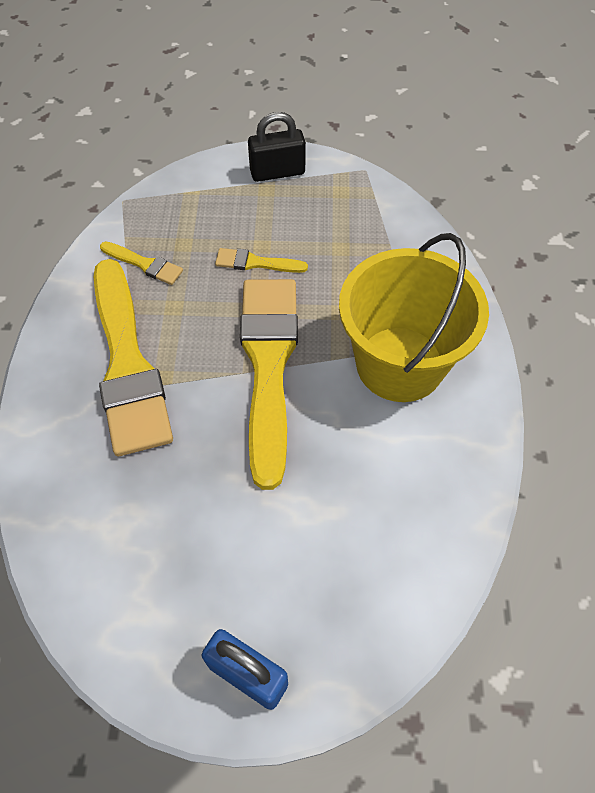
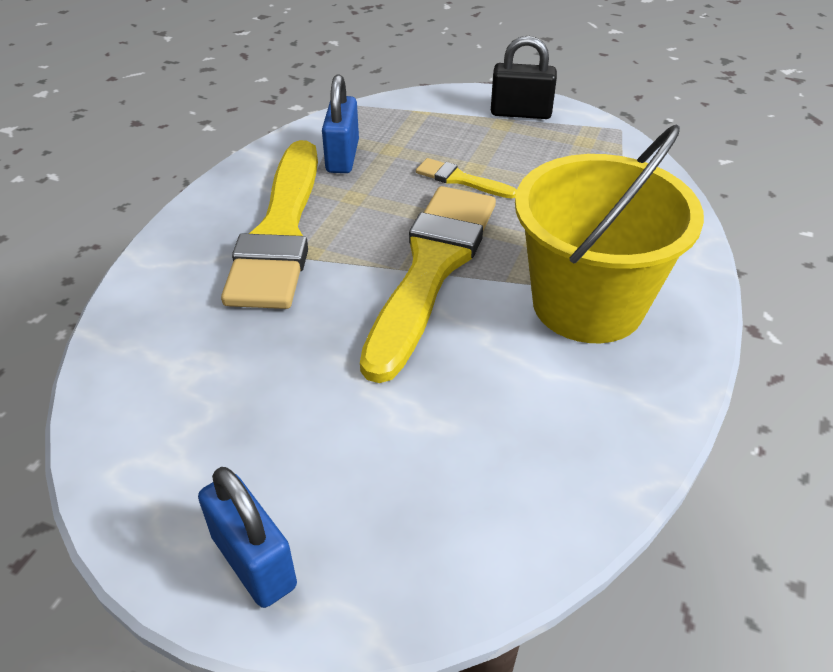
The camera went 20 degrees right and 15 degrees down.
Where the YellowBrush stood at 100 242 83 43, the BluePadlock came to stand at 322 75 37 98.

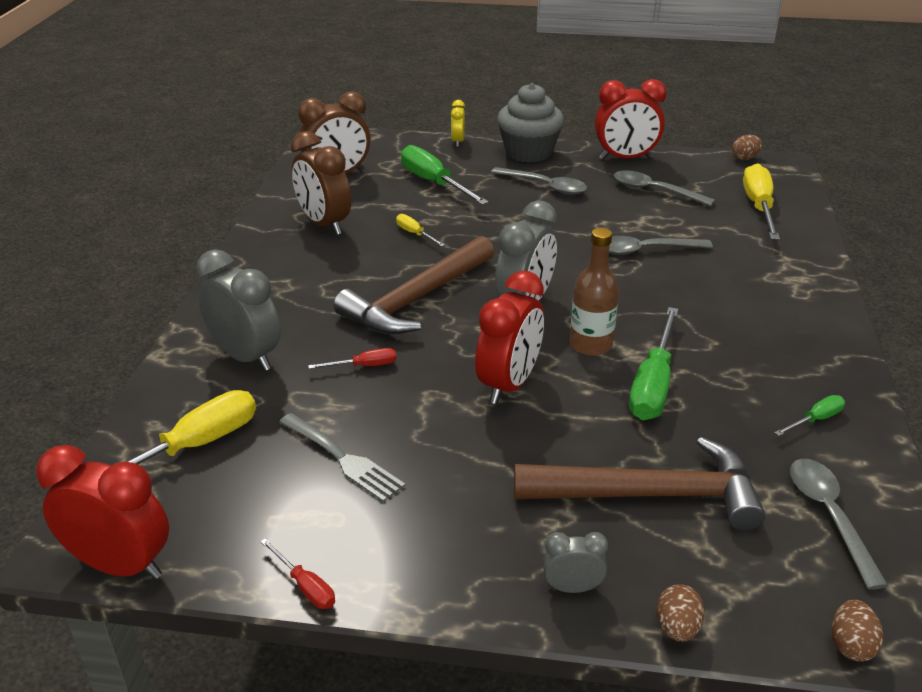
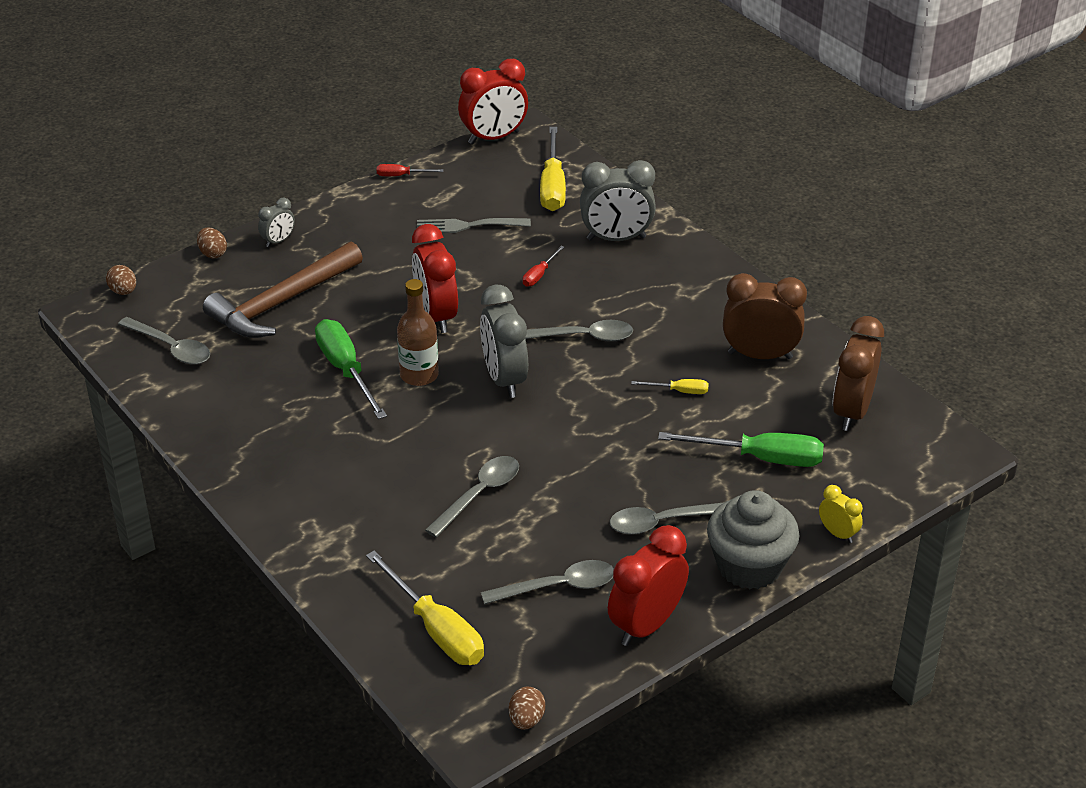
The camera went 135 degrees right and 5 degrees up.
Where the BrownHammer stood at 334 236 160 99, the GreySpoon came to stand at 525 320 108 22.
The second view lost the GreenScrewdriver at 775 395 70 41.

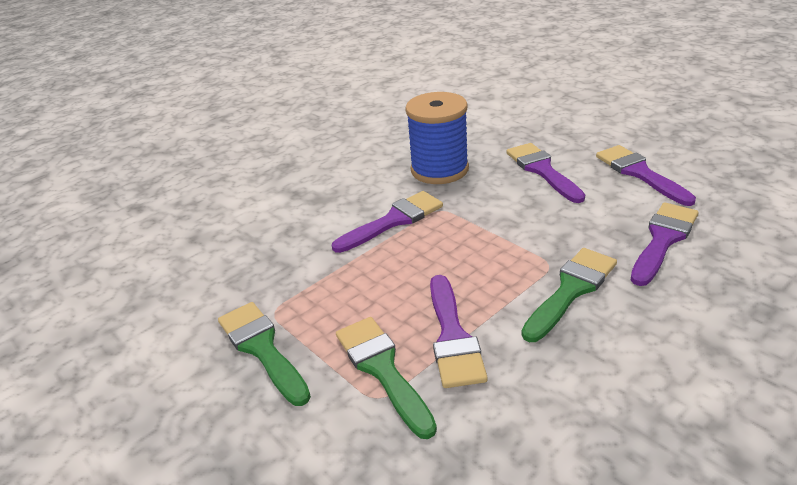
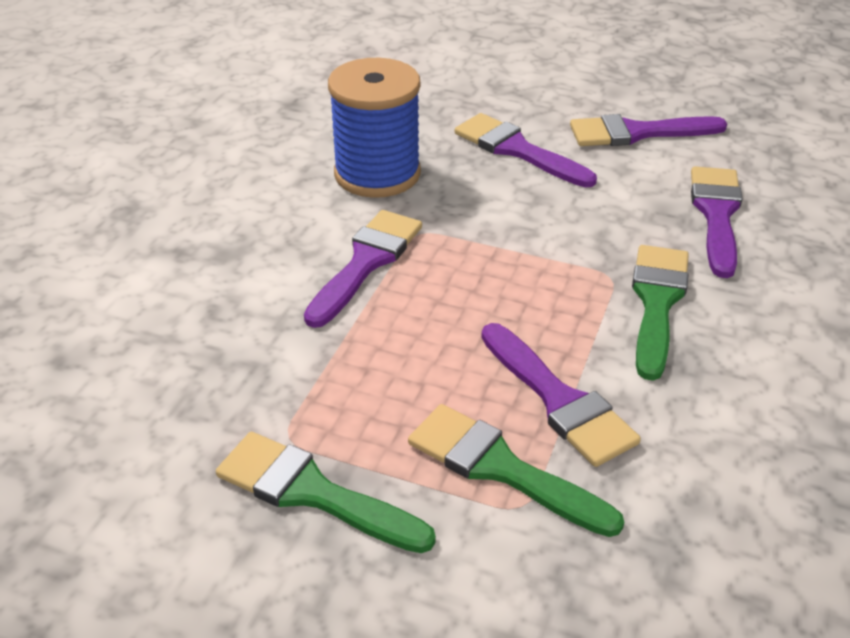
The camera went 30 degrees left and 5 degrees up.
The PurpleBrush at 596 145 100 61 ended up facing another way, 45 degrees counterclockwise from before.

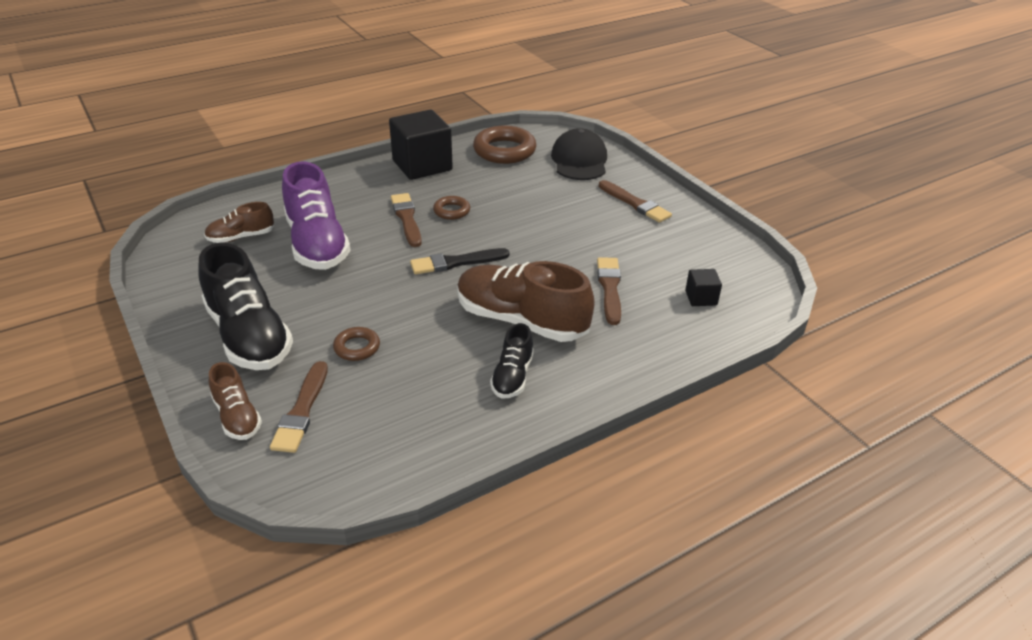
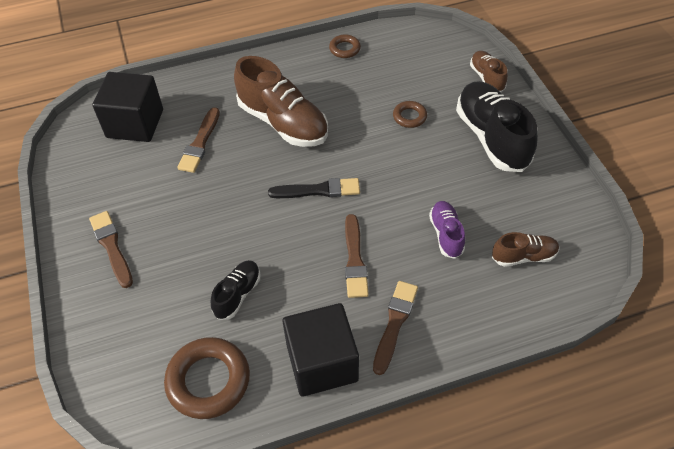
The camera went 165 degrees left and 15 degrees up.
The second view lost the BlackCap at 551 128 56 52.
The size of the PurpleShoe at 282 161 69 109 changed by a factor of 0.52.
The BrownRing ended up elsewhere, having gone from 433 196 37 24 to 329 35 32 23.
The size of the BlackCube at 685 269 37 37 changed by a factor of 2.17.
The BlackShoe ended up elsewhere, having gone from 490 323 44 76 to 211 260 49 60.
The BrownBrush ended up elsewhere, having gone from 270 361 58 92 to 373 281 45 94.

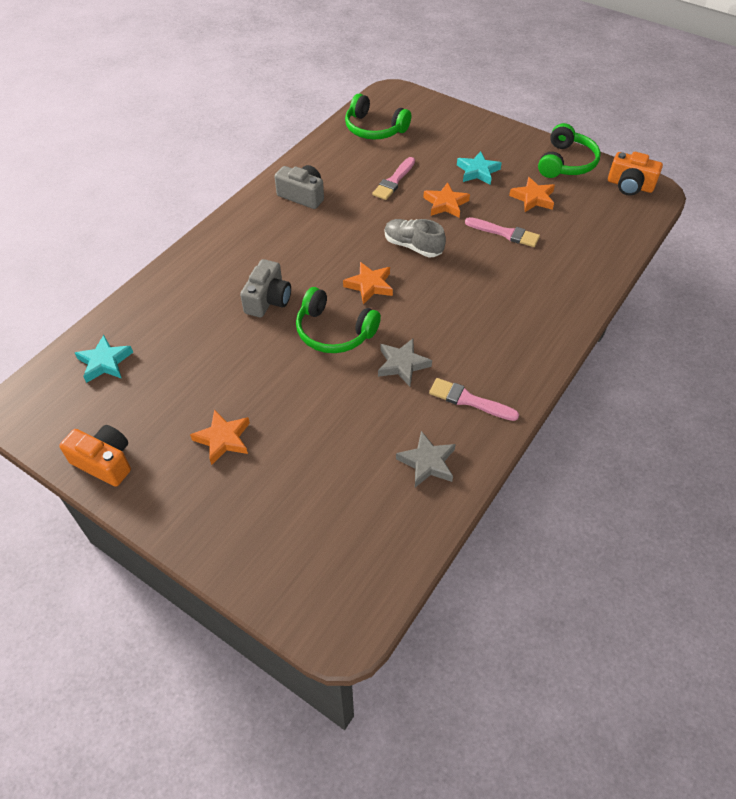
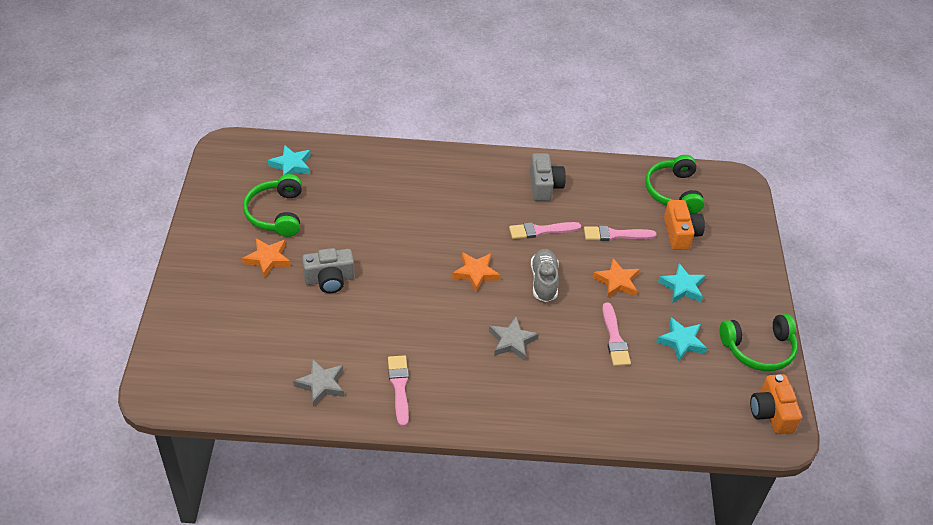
The camera went 55 degrees right and 5 degrees down.
What was the OrangeStar at 509 177 46 35 turned into the TurquoiseStar at 656 317 51 45.
The GreyCamera ended up elsewhere, having gone from 240 259 51 59 to 302 248 52 45.
The GreenHeadphones ended up elsewhere, having gone from 296 287 85 66 to 243 174 59 63.
The GreyStar ended up elsewhere, having gone from 378 339 54 47 to 489 316 50 45.
The OrangeCamera ended up elsewhere, having gone from 59 425 72 62 to 664 200 41 50.
The second view gained the PinkBrush at 509 222 72 17.

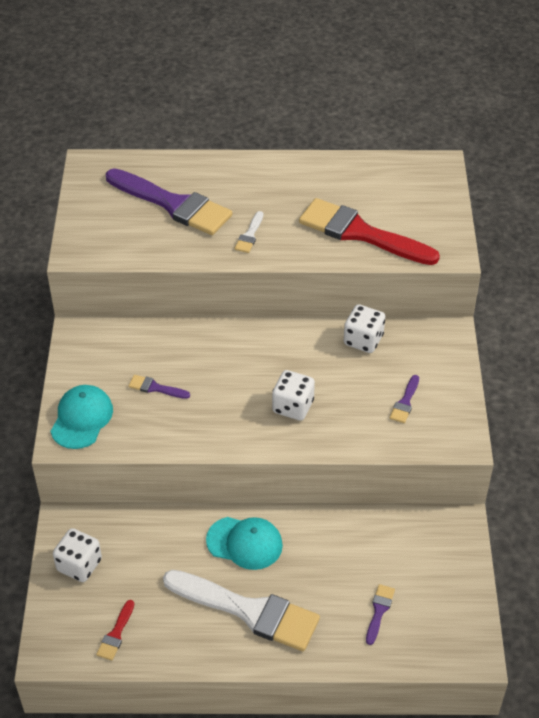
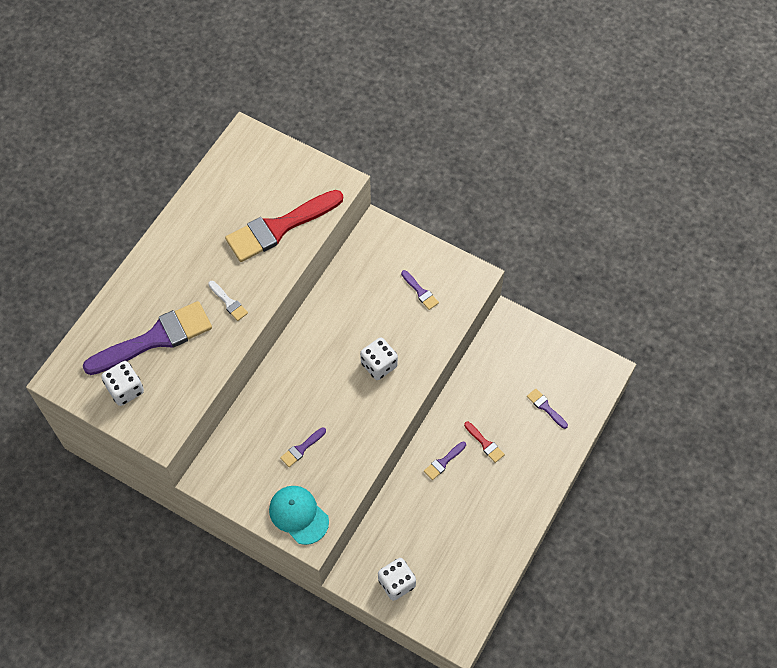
The camera went 60 degrees left and 15 degrees up.
The WhiteDice ended up elsewhere, having gone from 344 304 41 49 to 101 361 43 45.
Where the TurquoiseCap stood at 206 517 77 53, the PurpleBrush came to stand at 424 441 42 39.
The second view lost the WhiteBrush at 163 570 157 81.
The RedBrush ended up elsewhere, having gone from 96 600 38 61 to 464 422 41 41.

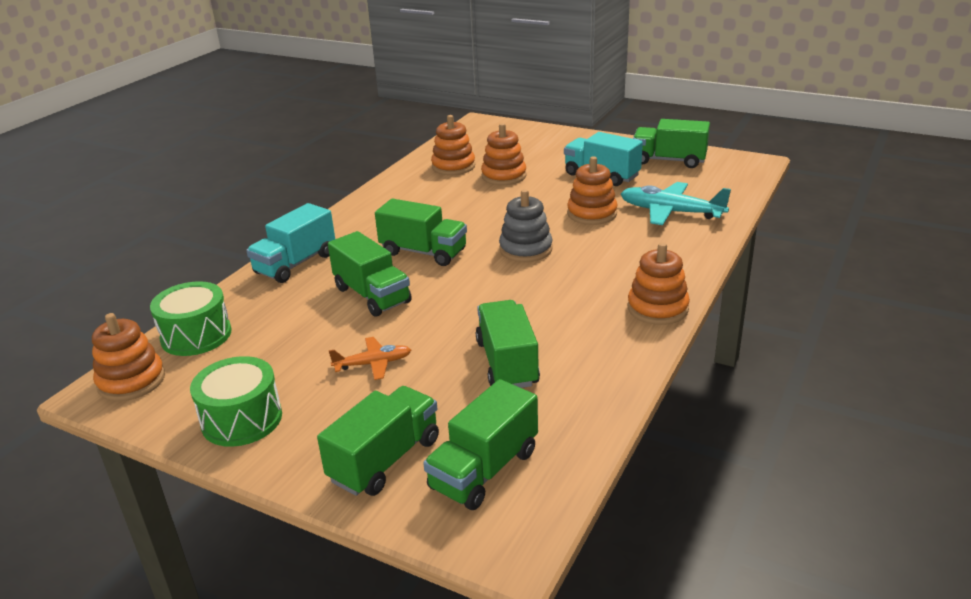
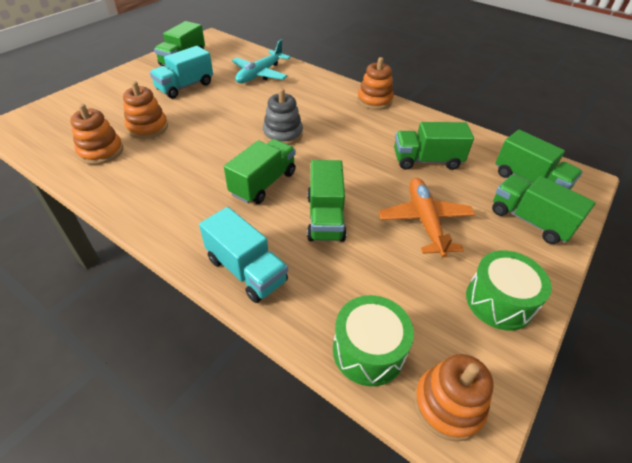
The camera went 85 degrees left and 15 degrees up.
The second view lost the OrangeStackingToy at 567 156 50 69.
The GreenTruck at 328 231 84 86 ended up facing another way, 120 degrees clockwise from before.
The size of the OrangePlane at 328 337 83 43 changed by a factor of 1.74.

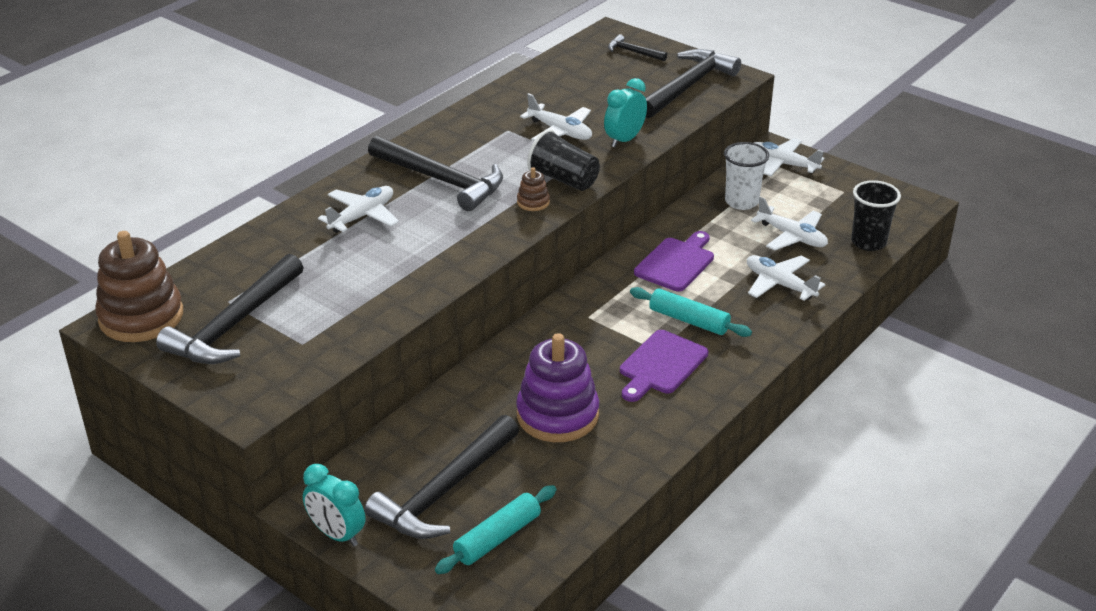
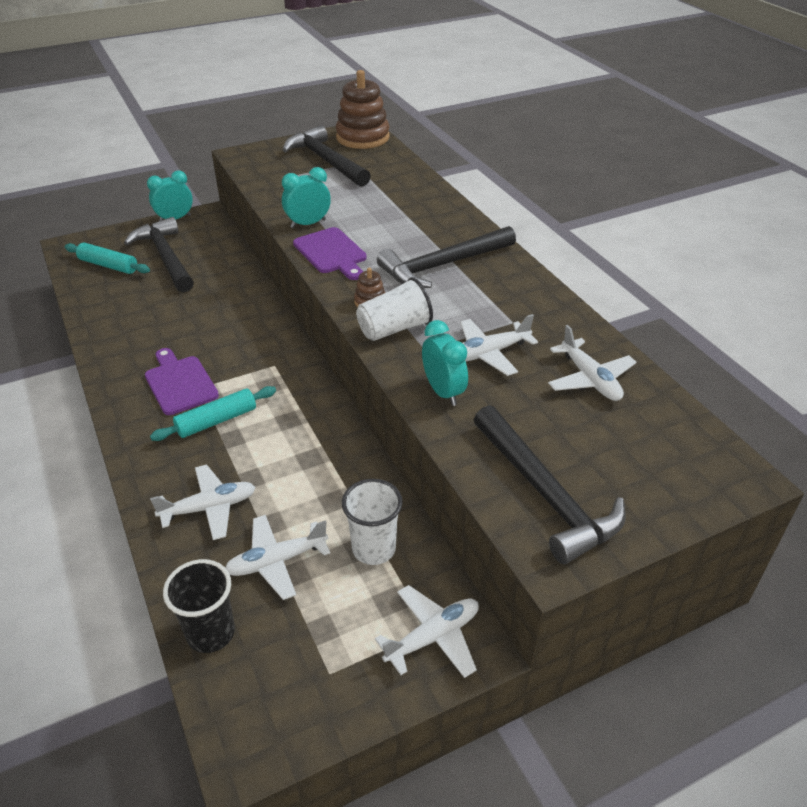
The camera went 115 degrees right and 5 degrees up.
The second view lost the BlackHammer at 608 34 59 27.
What was the BlackCup at 527 129 73 62 turned into the WhiteCup at 356 277 77 64.
The WhitePlane ended up elsewhere, having gone from 318 186 81 47 to 548 325 89 76.
The PurpleCuttingBoard ended up elsewhere, having gone from 634 231 80 61 to 293 227 74 53.
The second view lost the PurpleStackingToy at 516 333 83 109.
The TurquoiseRollingPin at 435 485 121 89 ended up facing another way, 45 degrees counterclockwise from before.
The second view gained the TurquoiseClock at 282 167 49 61.

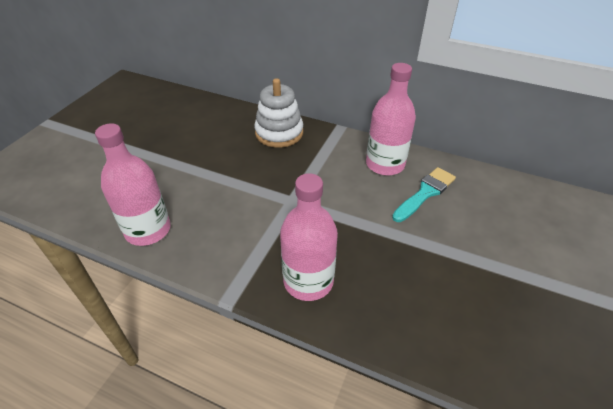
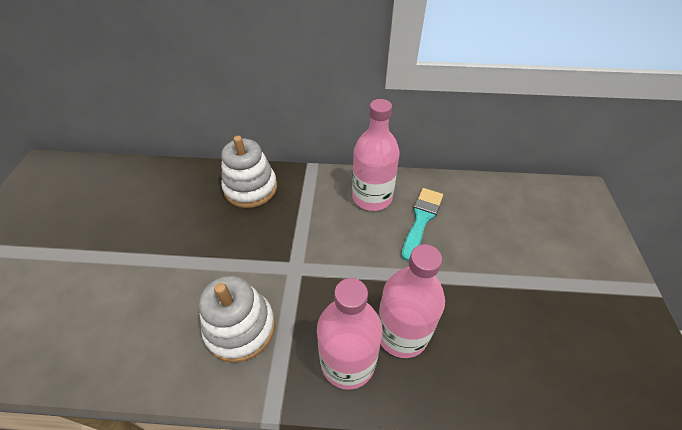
The camera went 20 degrees left and 5 degrees up.
The PinkBottle ended up elsewhere, having gone from 95 124 76 122 to 378 244 67 114.
The second view gained the WhiteStackingToy at 199 276 76 87.

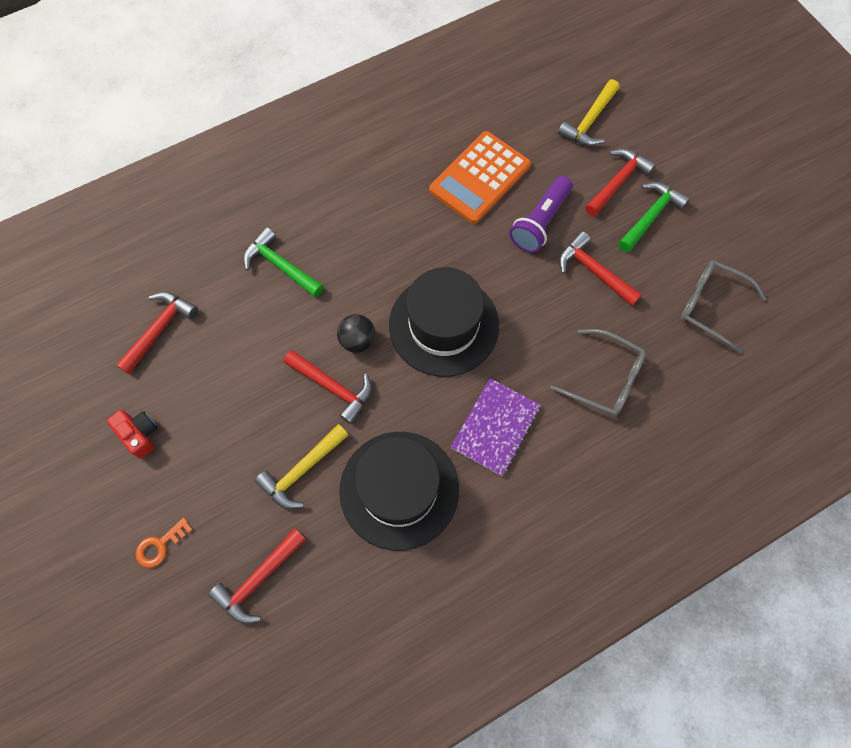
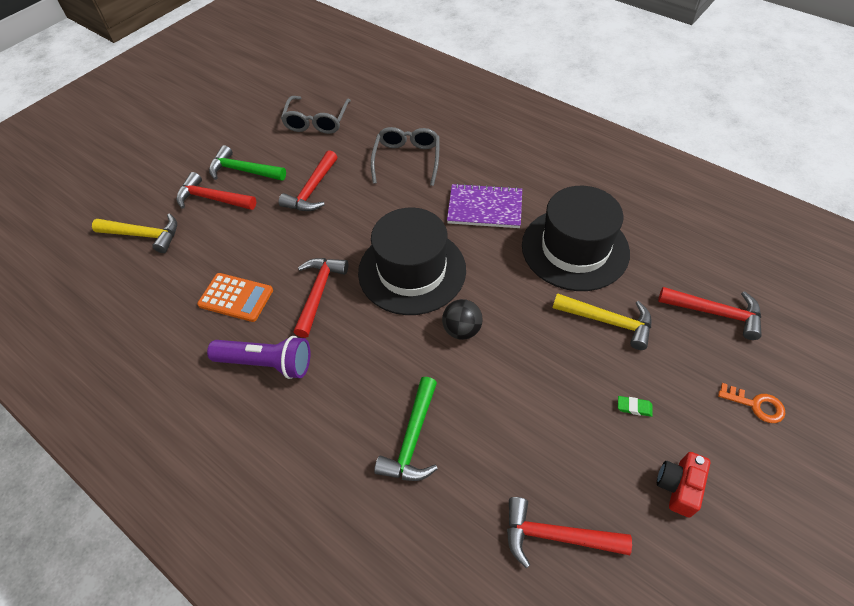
The camera went 110 degrees left and 15 degrees down.
The size of the OrangeCalculator at 429 131 102 93 changed by a factor of 0.65.
The PurpleFlashlight ended up elsewhere, having gone from 509 176 64 77 to 207 336 103 43.
The RedHammer ended up elsewhere, having gone from 284 350 88 74 to 294 258 54 80.
The second view gained the GreenEraser at 618 396 35 21.

